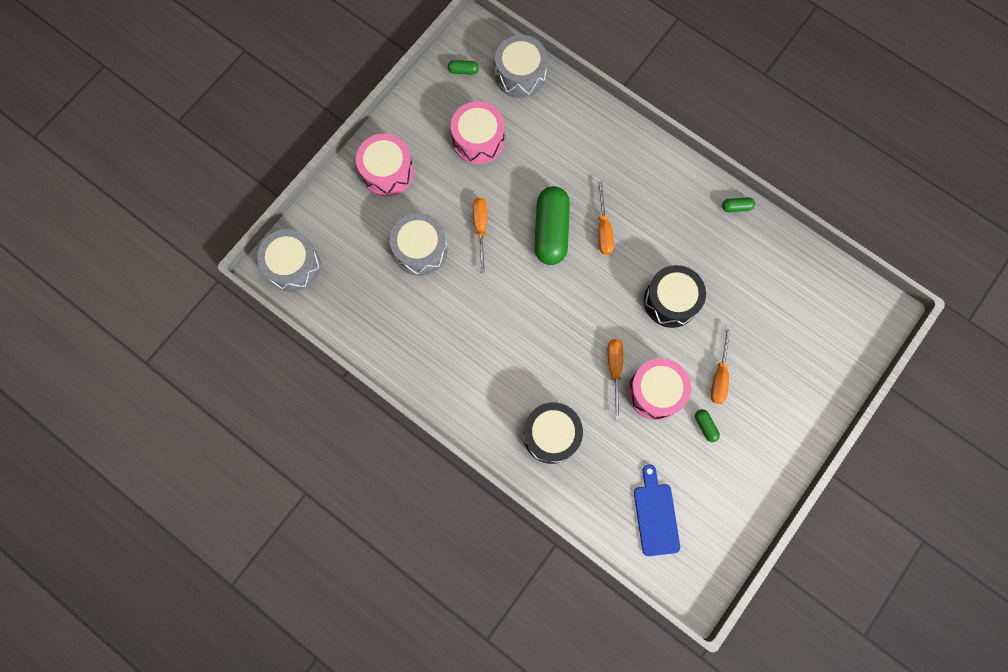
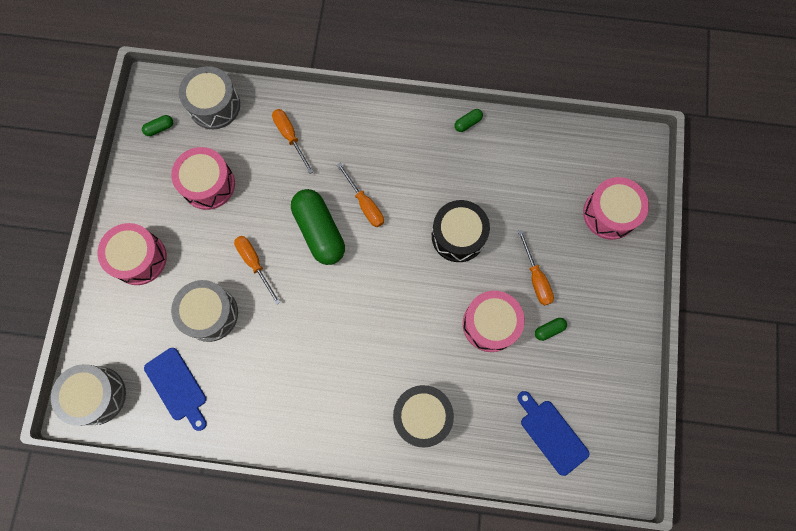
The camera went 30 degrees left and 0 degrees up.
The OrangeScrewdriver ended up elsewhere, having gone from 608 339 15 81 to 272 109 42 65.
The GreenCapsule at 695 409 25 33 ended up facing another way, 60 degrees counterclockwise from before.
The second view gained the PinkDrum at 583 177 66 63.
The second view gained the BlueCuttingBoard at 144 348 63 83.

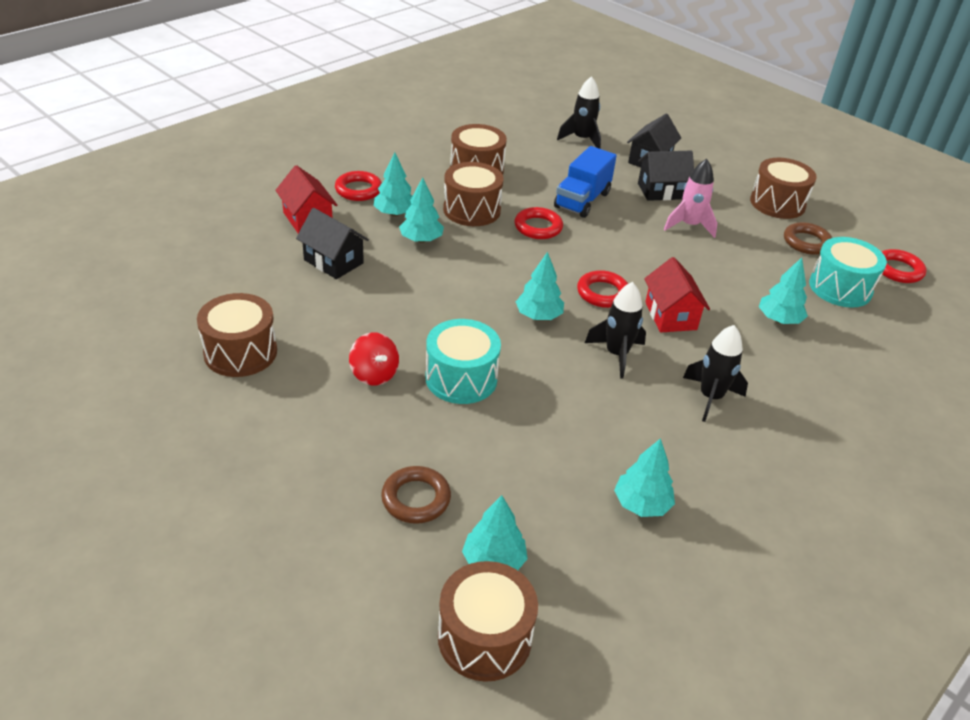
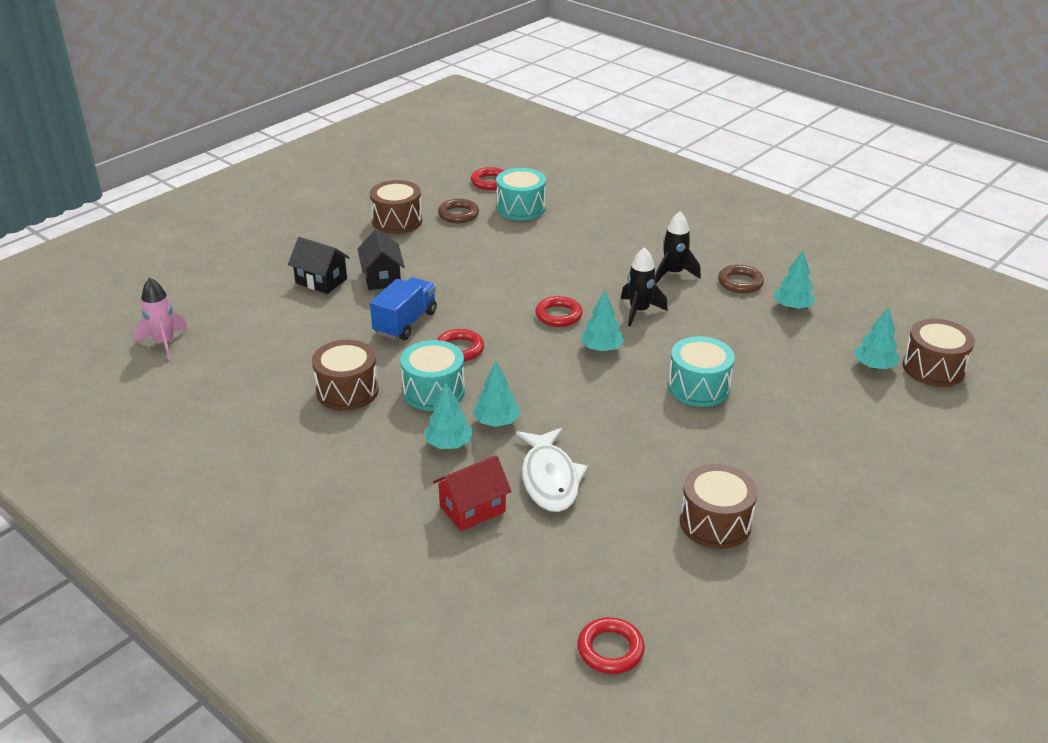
The camera went 90 degrees left and 5 degrees down.
The second view lost the BlackRocket at 557 76 44 73.
The BlueTruck at 554 146 63 72 ended up facing another way, 90 degrees counterclockwise from before.
The PinkRocket ended up elsewhere, having gone from 664 159 53 79 to 134 277 55 83.
What was the BrownDrum at 443 162 61 64 turned into the TurquoiseDrum at 400 340 65 71.
The RedRing ended up elsewhere, having gone from 335 171 47 30 to 577 617 68 57.
Where the BlackHouse stood at 296 208 73 71, the WhiteFish came to stand at 516 428 72 84.
The second view lost the RedHouse at 644 257 66 75.
The second view lost the TurquoiseTree at 759 258 49 66.
The second view lost the RedSpinningTop at 349 332 50 54.
The BrownRing ended up elsewhere, having gone from 381 466 70 58 to 718 264 46 29.

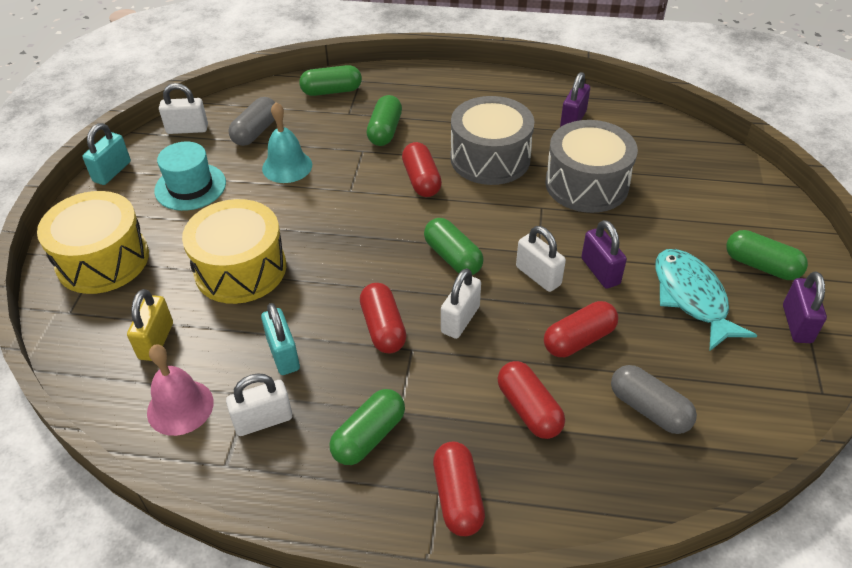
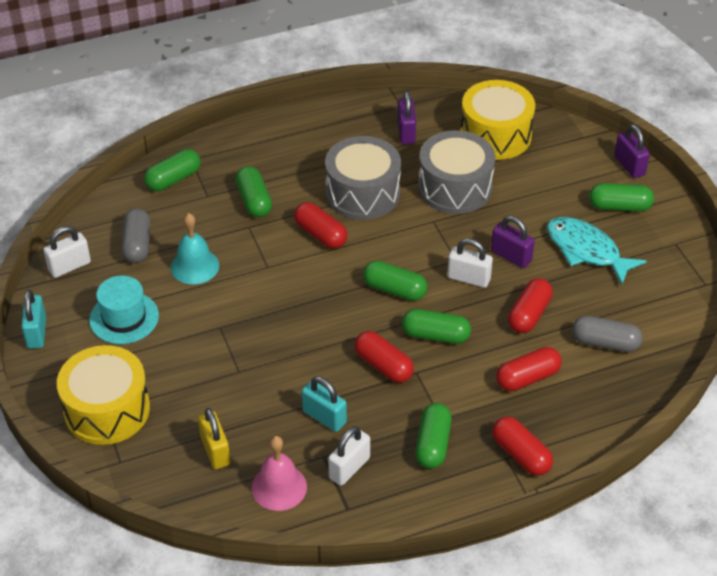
The camera went 30 degrees left and 0 degrees up.
The YellowDrum ended up elsewhere, having gone from 182 199 104 105 to 460 80 75 80.
Where the WhitePadlock stood at 441 268 40 71, the GreenCapsule came to stand at 402 309 69 35.
The PurplePadlock ended up elsewhere, having gone from 783 272 44 71 to 614 124 36 54.
The RedCapsule at 498 361 67 78 ended up facing another way, 60 degrees counterclockwise from before.

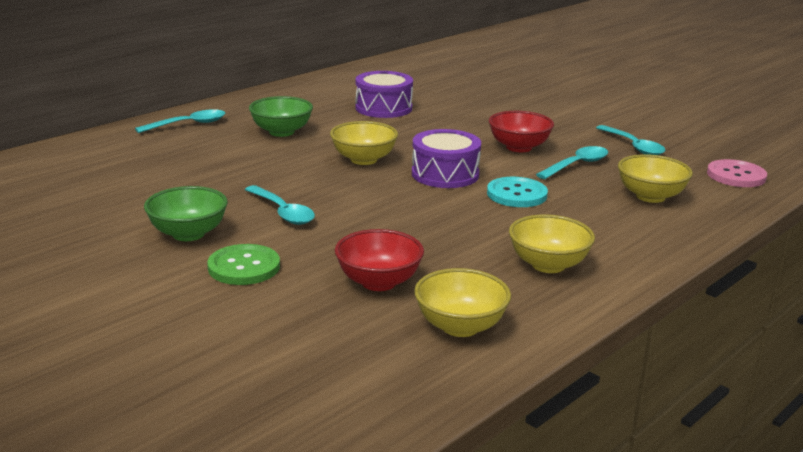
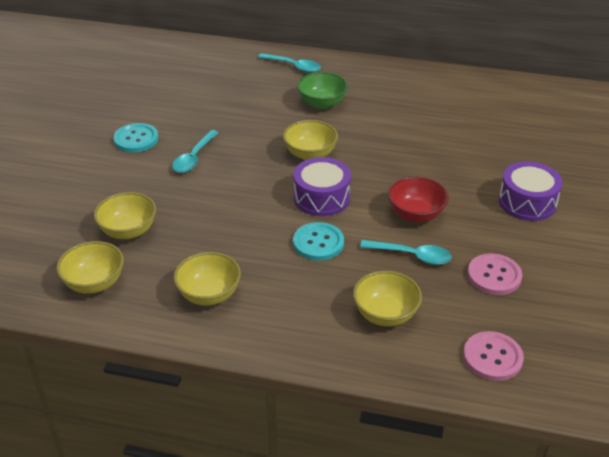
The camera went 60 degrees right and 15 degrees up.
The PurpleDrum ended up elsewhere, having gone from 355 71 58 47 to 499 161 63 60.
Where the TurquoiseSpoon stood at 596 125 70 30, the PinkButton came to stand at 467 253 55 42.
Where the GreenBowl stood at 144 186 84 55, the TurquoiseButton came to stand at 113 123 45 30.
What was the RedBowl at 335 229 89 62 turned into the YellowBowl at 94 192 62 47.
The second view lost the GreenButton at 207 244 73 41.

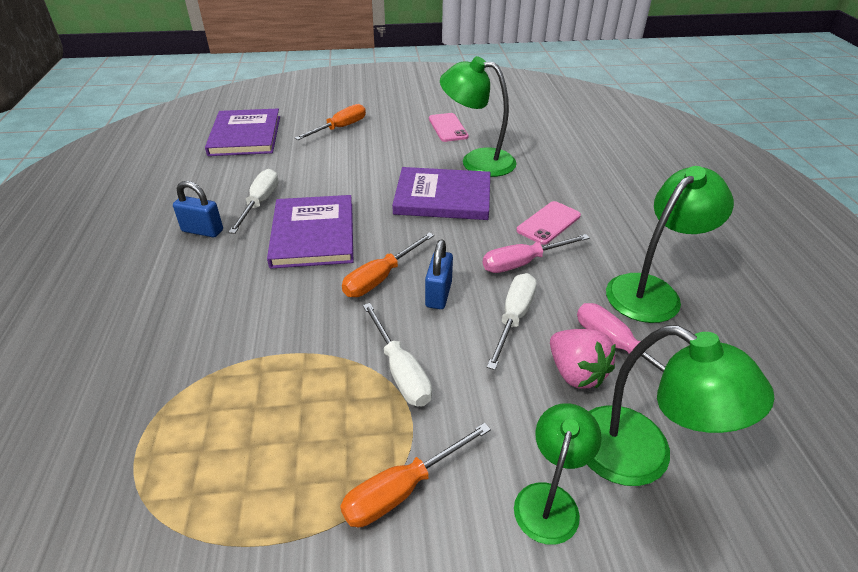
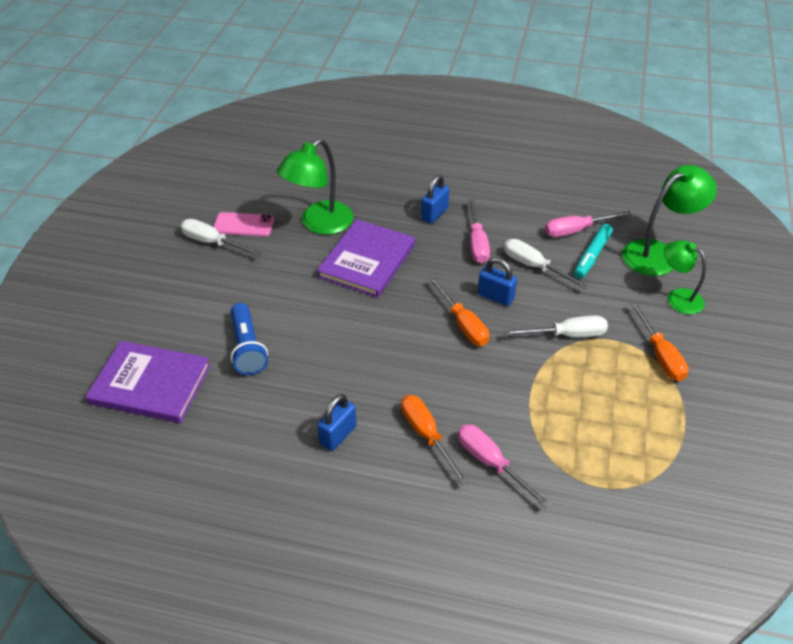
The camera went 70 degrees left and 5 degrees up.
The OrangeScrewdriver ended up elsewhere, having gone from 295 104 71 36 to 401 395 68 90.
The second view lost the GreenLamp at 606 166 128 157.
The WhiteScrewdriver ended up elsewhere, having gone from 228 169 51 65 to 180 219 82 37.
The second view lost the PurpleBook at 267 195 86 74.
Where the PinkPhone stood at 516 201 65 44, the BluePadlock came to stand at 421 175 28 49.
Where the PinkStrawberry stood at 550 329 66 60, the TurquoiseMarker came to stand at 574 224 39 55.
The second view gained the BlueFlashlight at 231 303 37 72.
The second view gained the PinkScrewdriver at 458 424 92 84.

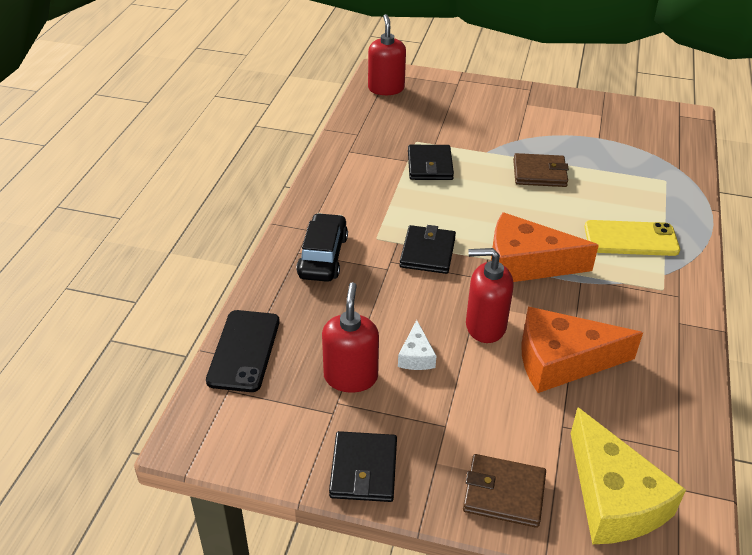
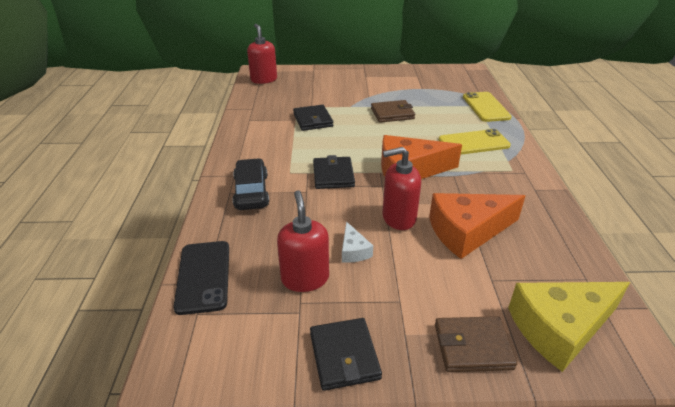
The camera went 15 degrees left and 5 degrees down.
The YellowCheese at 571 408 115 136 ended up facing another way, 105 degrees clockwise from before.
The second view gained the YellowPhone at 463 92 49 30.

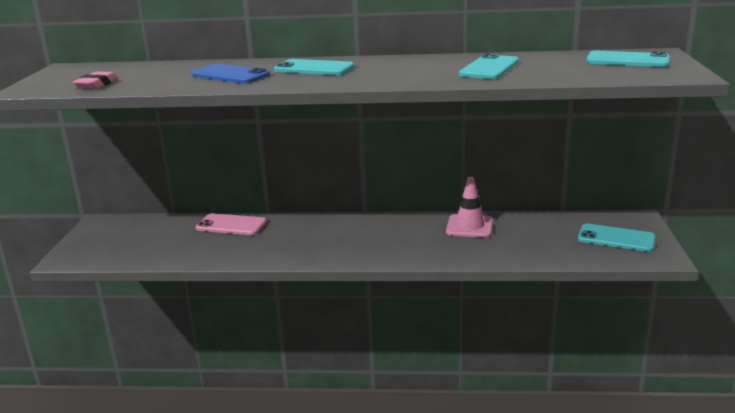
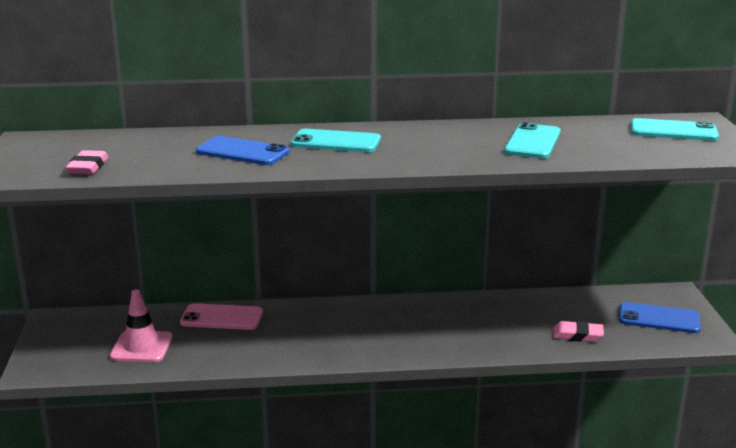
The camera went 10 degrees left and 0 degrees up.
The PinkTrafficCone ended up elsewhere, having gone from 446 177 47 61 to 110 289 63 73.
What was the TurquoisePhone at 578 224 78 28 turned into the BluePhone at 619 302 82 31.
The second view gained the PinkEraser at 553 321 51 21.

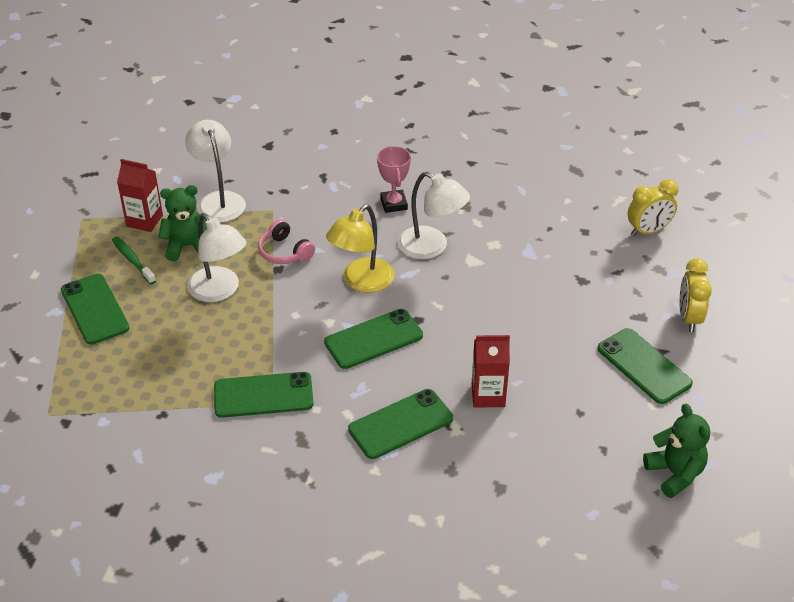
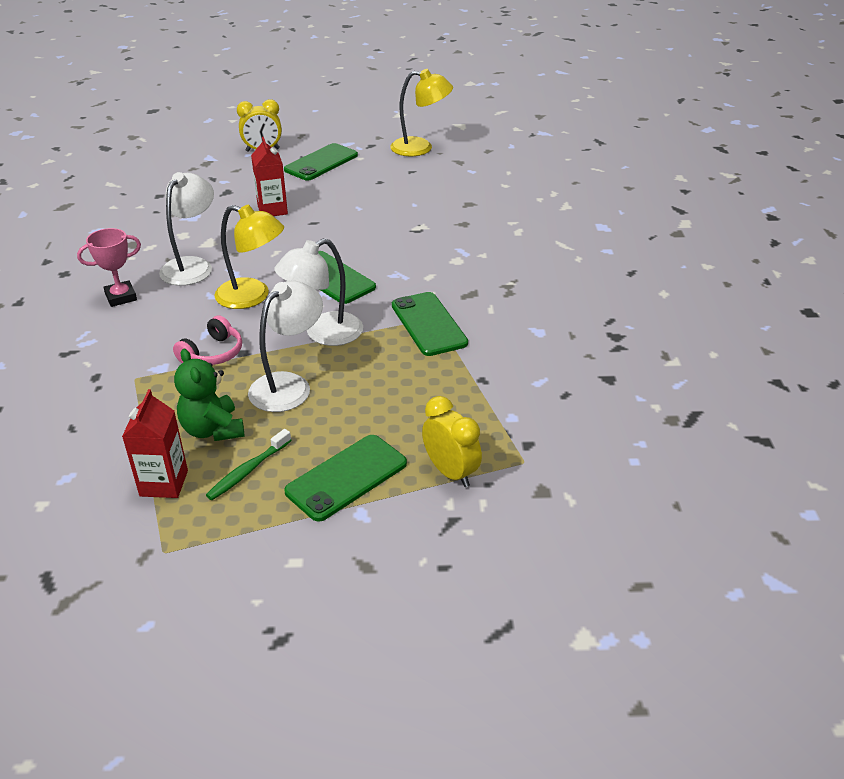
The camera went 105 degrees left and 5 degrees down.
The WhiteLamp ended up elsewhere, having gone from 185 120 61 102 to 274 238 89 108.
The YellowClock ended up elsewhere, having gone from 628 179 51 57 to 422 396 60 91.
The RedCarton ended up elsewhere, having gone from 472 335 38 73 to 251 137 37 79.
The second view lost the GreenPhone at 348 389 105 70.
Where the GreenTeddyBear stood at 643 404 67 94, the YellowLamp came to stand at 390 69 63 87.

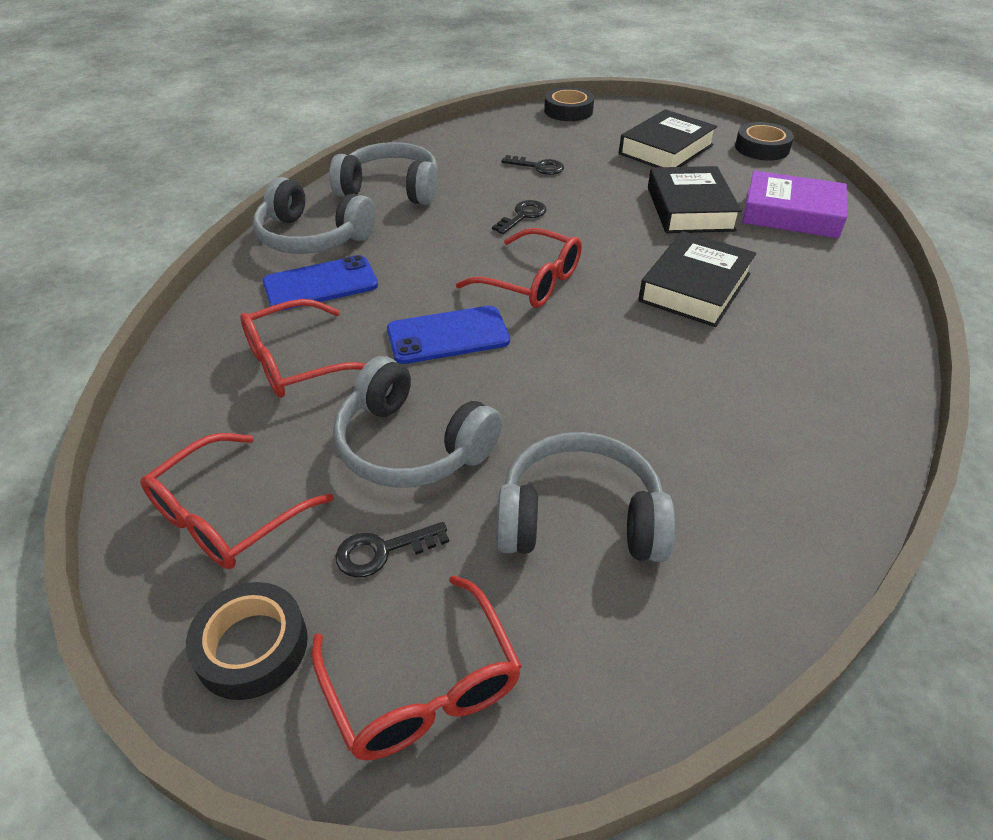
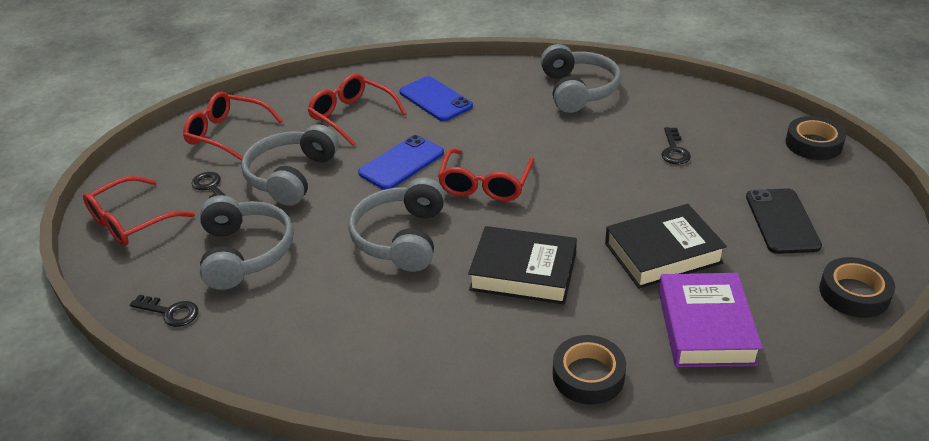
The camera went 75 degrees right and 5 degrees down.
Where the BlackBook stood at 619 109 98 58, the BlackPhone came to stand at 746 188 76 66.
The GreyHeadphones ended up elsewhere, having gone from 253 177 123 77 to 348 177 97 95.
The BlackKey ended up elsewhere, having gone from 492 200 55 34 to 130 295 68 32.
The BluePhone at 387 306 123 58 ended up facing another way, 75 degrees clockwise from before.
The BlackTape ended up elsewhere, having gone from 186 582 122 118 to 553 335 73 70.

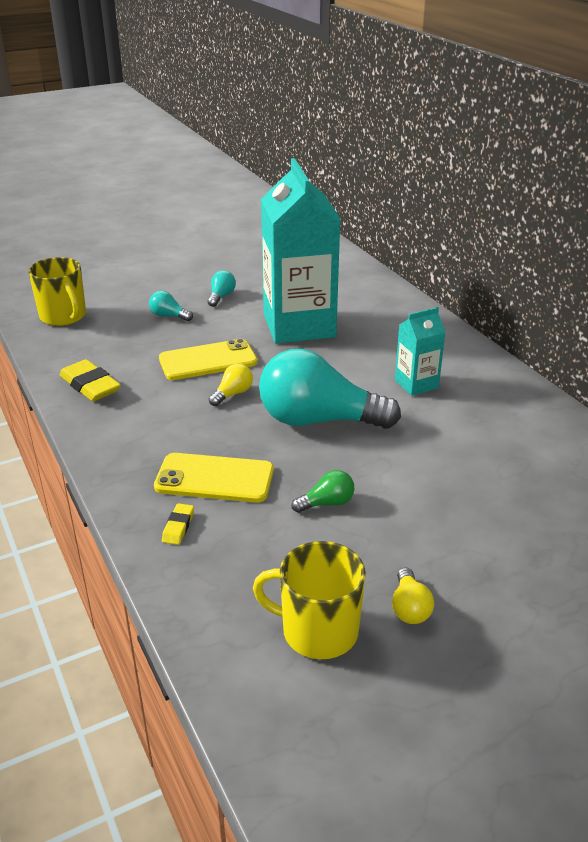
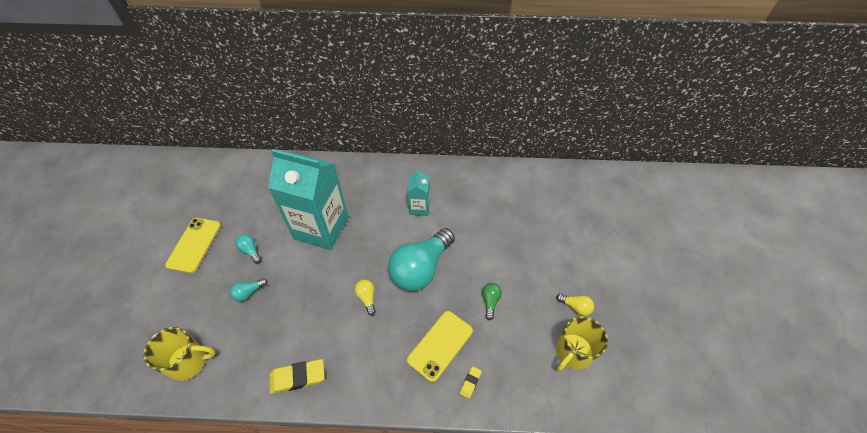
The camera went 60 degrees left and 20 degrees up.
The YellowPhone ended up elsewhere, having gone from 159 338 99 42 to 165 218 56 55.
The YellowEraser at 162 503 32 42 ended up facing another way, 75 degrees clockwise from before.

